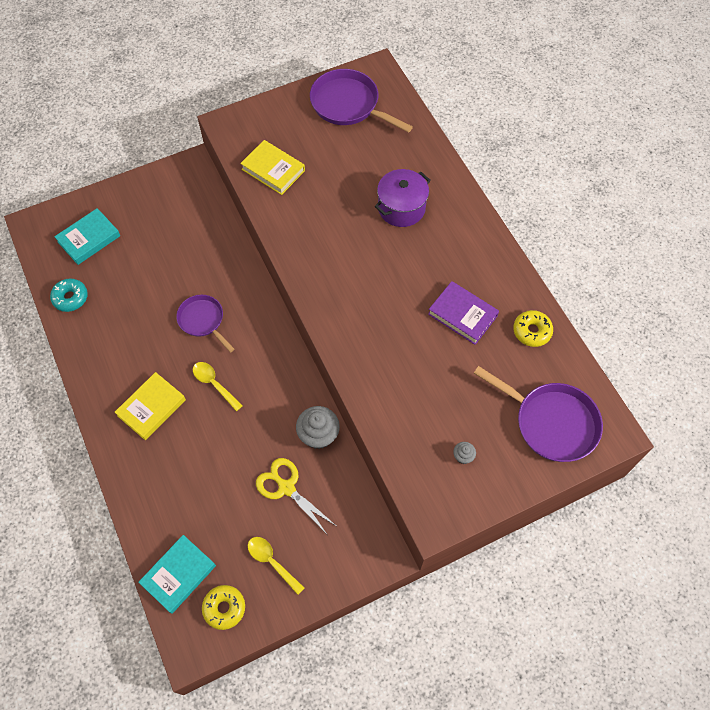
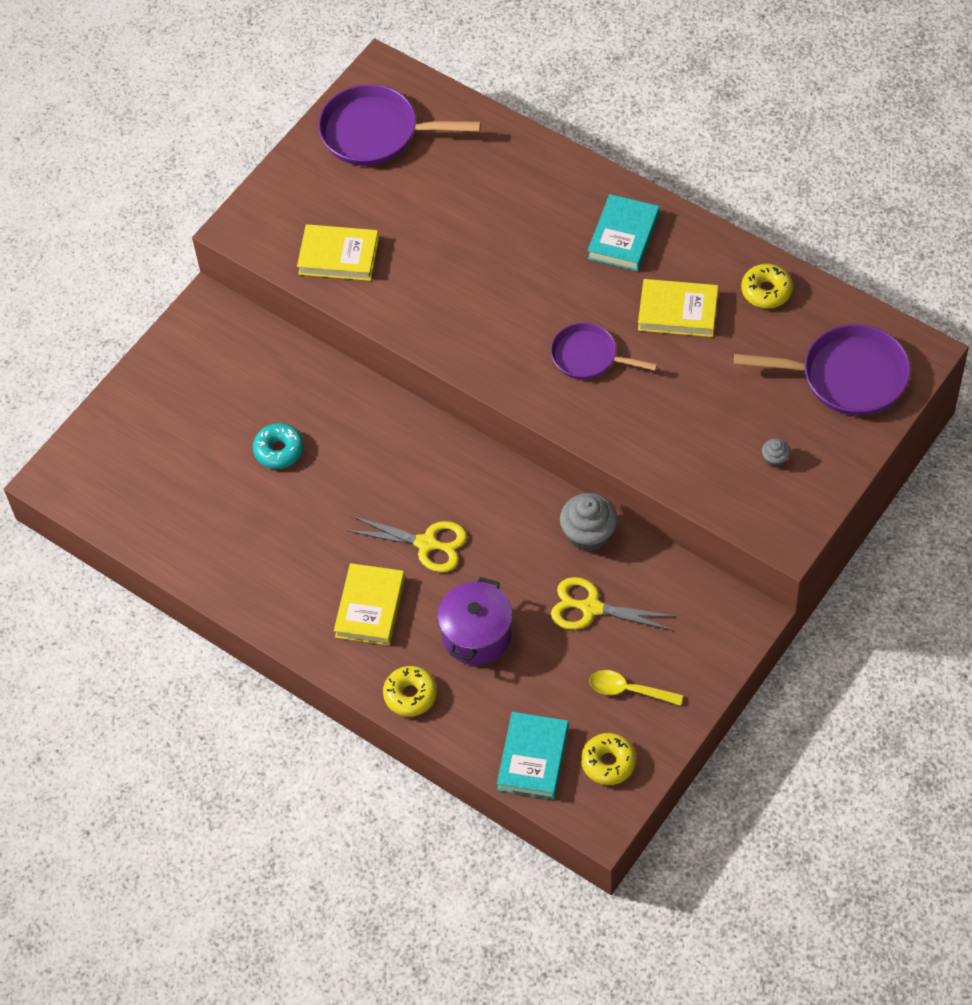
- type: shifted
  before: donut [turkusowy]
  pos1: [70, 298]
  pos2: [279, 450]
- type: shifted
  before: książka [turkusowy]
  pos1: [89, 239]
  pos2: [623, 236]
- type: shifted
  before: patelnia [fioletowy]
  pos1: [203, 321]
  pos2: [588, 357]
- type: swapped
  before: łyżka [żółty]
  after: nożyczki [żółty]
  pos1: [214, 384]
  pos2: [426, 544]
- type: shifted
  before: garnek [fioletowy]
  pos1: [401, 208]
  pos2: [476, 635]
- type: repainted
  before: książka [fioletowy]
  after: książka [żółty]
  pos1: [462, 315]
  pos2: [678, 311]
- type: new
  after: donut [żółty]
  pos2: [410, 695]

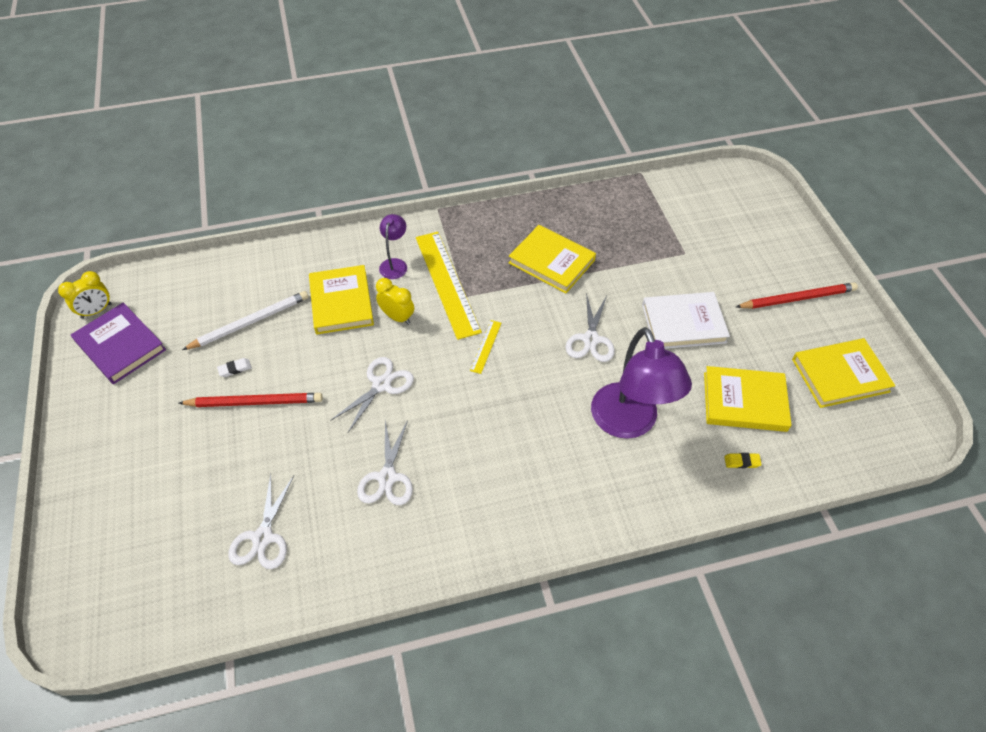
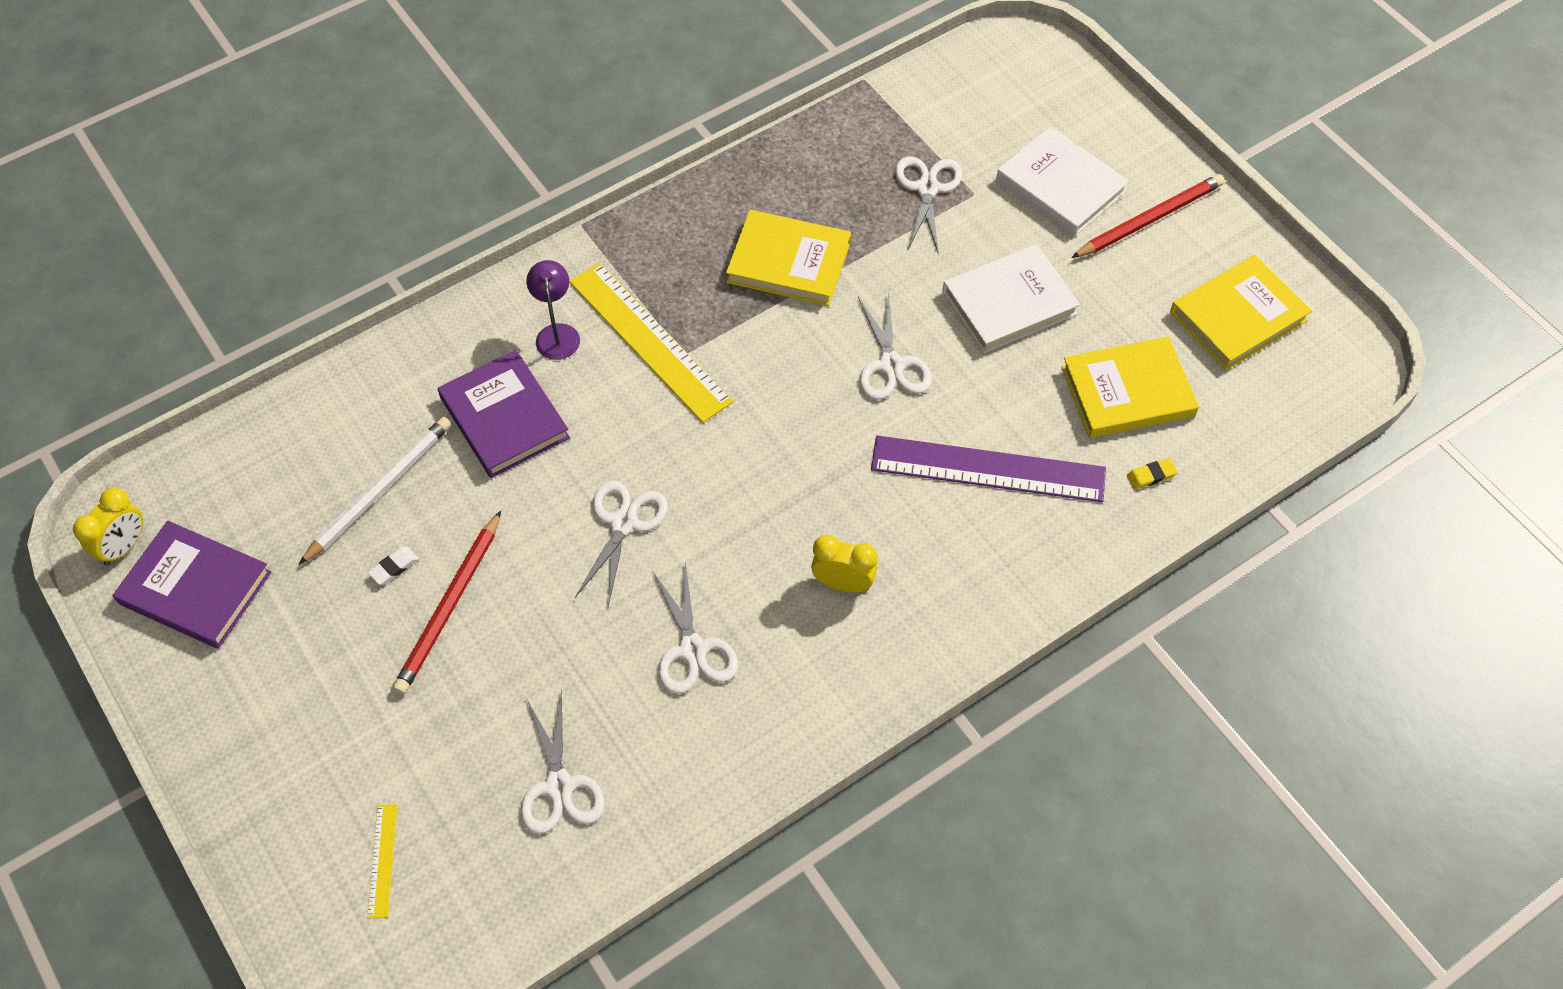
- type: rotated
  before: ołówek [czerwony]
  pos1: [255, 402]
  pos2: [450, 606]
  turn: 135
- type: repainted
  before: książka [żółty]
  after: książka [fioletowy]
  pos1: [341, 302]
  pos2: [504, 418]
- type: shifted
  before: budzik [żółty]
  pos1: [397, 317]
  pos2: [843, 583]
- type: shifted
  before: linijka [żółty]
  pos1: [486, 346]
  pos2: [382, 860]
- type: swapped
  before: lampka [fioletowy]
  after: linijka [fioletowy]
  pos1: [629, 423]
  pos2: [988, 469]
- type: new
  after: nożyczki [biały]
  pos2: [927, 188]
- type: new
  after: książka [biały]
  pos2: [1060, 186]

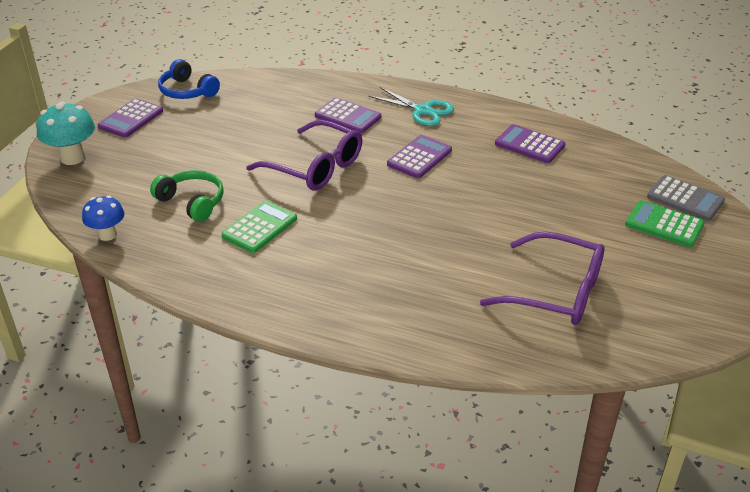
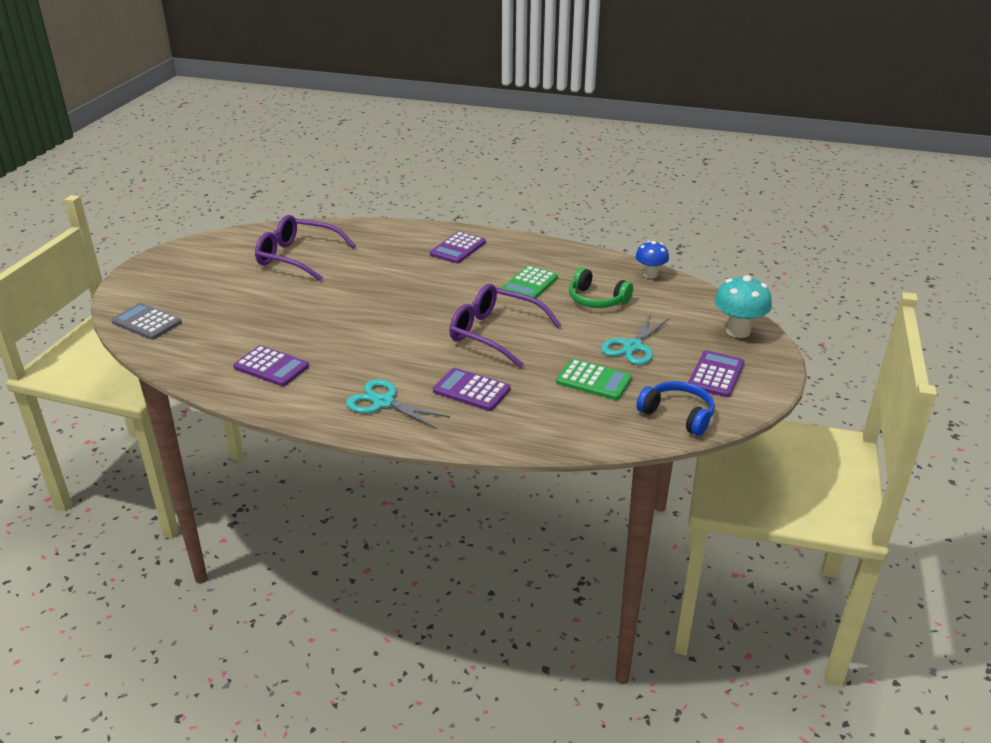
- type: shifted
  before: kalkulator [fioletowy]
  pos1: [419, 157]
  pos2: [458, 248]
- type: shifted
  before: kalkulator [zielony]
  pos1: [664, 224]
  pos2: [593, 380]
- type: new
  after: nożyczki [turkusowy]
  pos2: [632, 347]

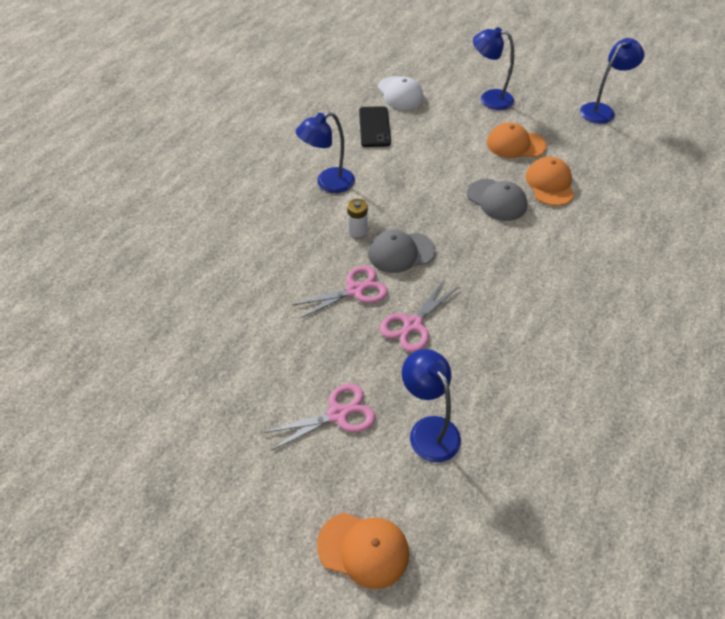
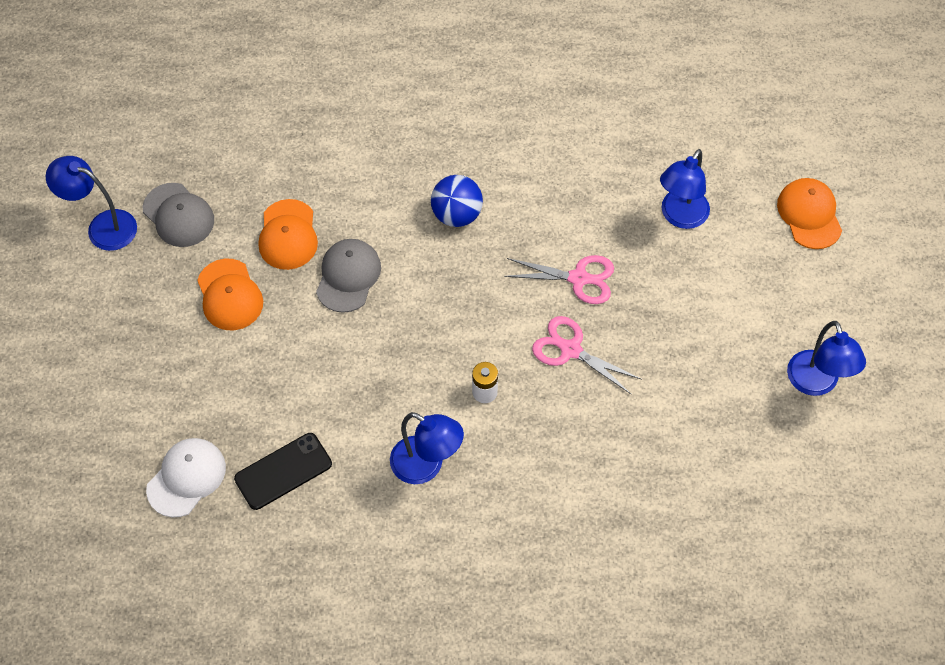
- type: gone
  before: nożyczki [różowy]
  pos1: [337, 414]
- type: shifted
  before: czapka [szary]
  pos1: [401, 252]
  pos2: [178, 215]
- type: shifted
  before: lampka [niebieski]
  pos1: [489, 99]
  pos2: [816, 383]
- type: rotated
  before: czapka [pomarańczowy]
  pos1: [550, 184]
  pos2: [288, 235]
  turn: -60
- type: new
  after: piłka [niebieski]
  pos2: [457, 214]

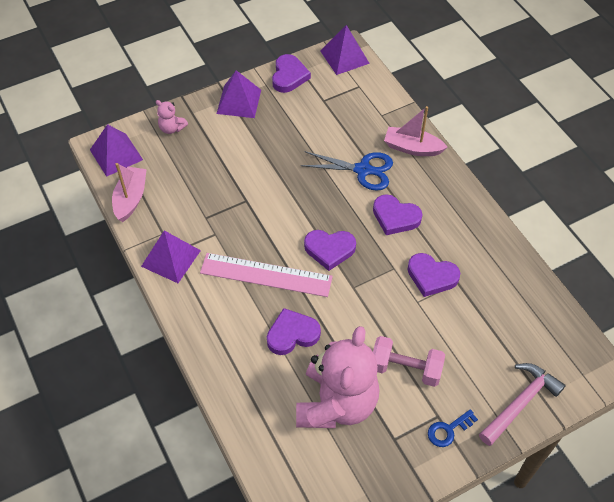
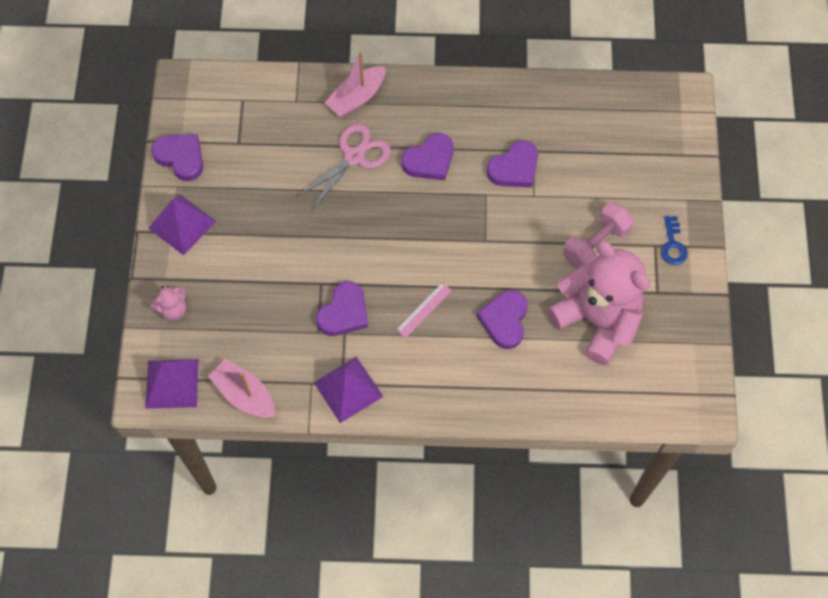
- type: scaled
  before: linijka [różowy]
  pos1: [266, 275]
  pos2: [424, 310]
  scale: 0.47
- type: repainted
  before: nożyczki [niebieski]
  after: nożyczki [różowy]
  pos1: [363, 170]
  pos2: [354, 156]
- type: shifted
  before: serce [fioletowy]
  pos1: [329, 250]
  pos2: [344, 312]
- type: gone
  before: piramida [fioletowy]
  pos1: [344, 57]
- type: gone
  before: młotek [różowy]
  pos1: [520, 402]

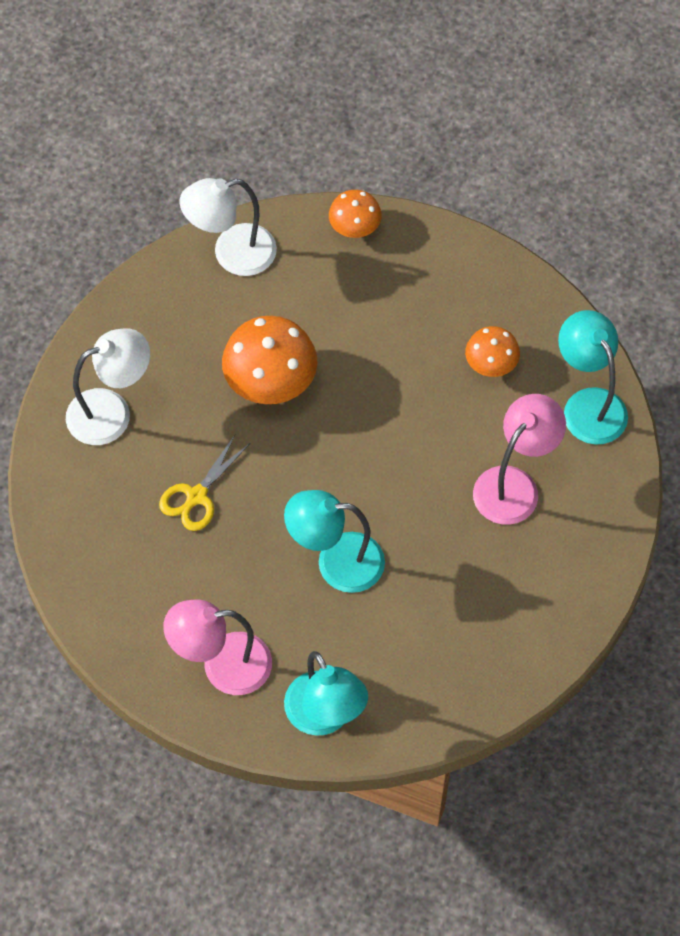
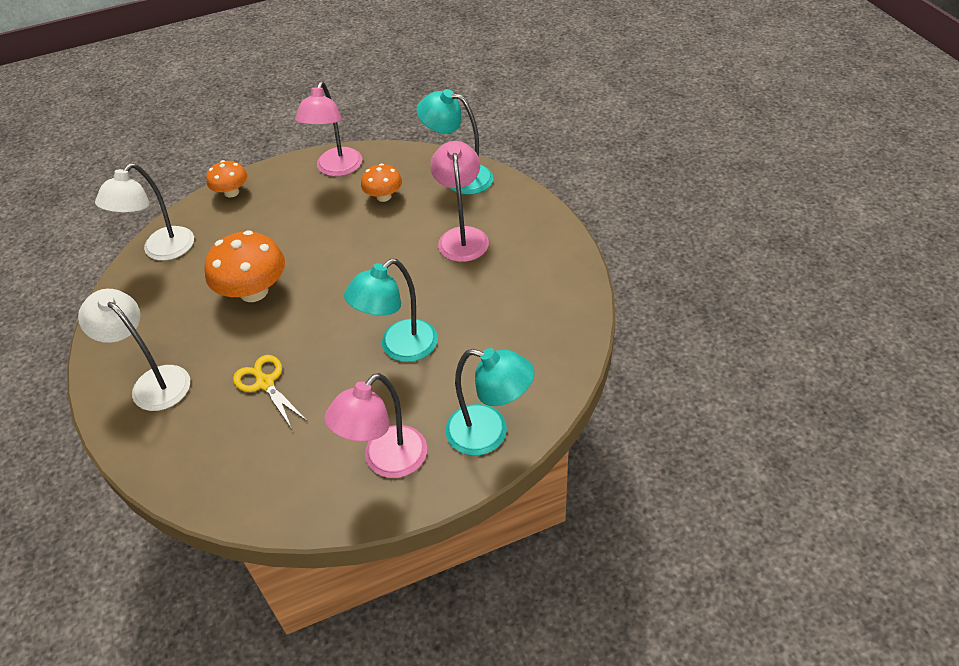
- type: rotated
  before: lampka [biały]
  pos1: [112, 412]
  pos2: [153, 381]
  turn: -75
- type: rotated
  before: nożyczki [żółty]
  pos1: [196, 496]
  pos2: [265, 383]
  turn: 150
- type: new
  after: lampka [różowy]
  pos2: [336, 169]

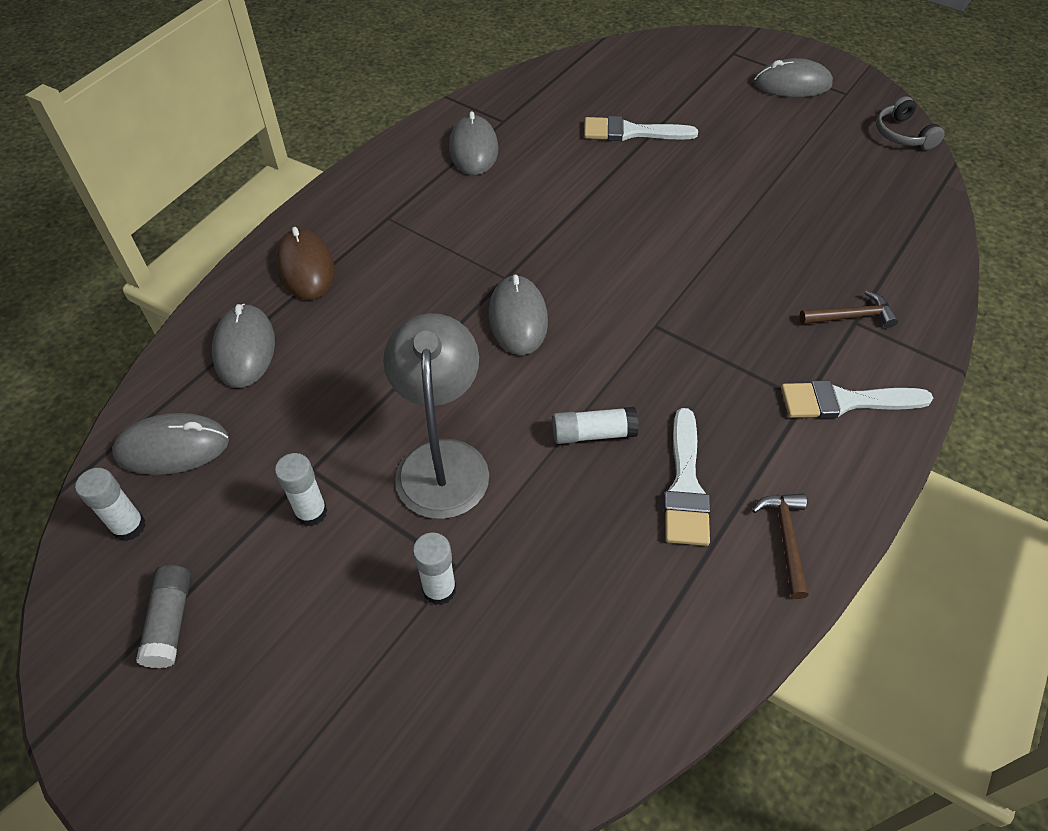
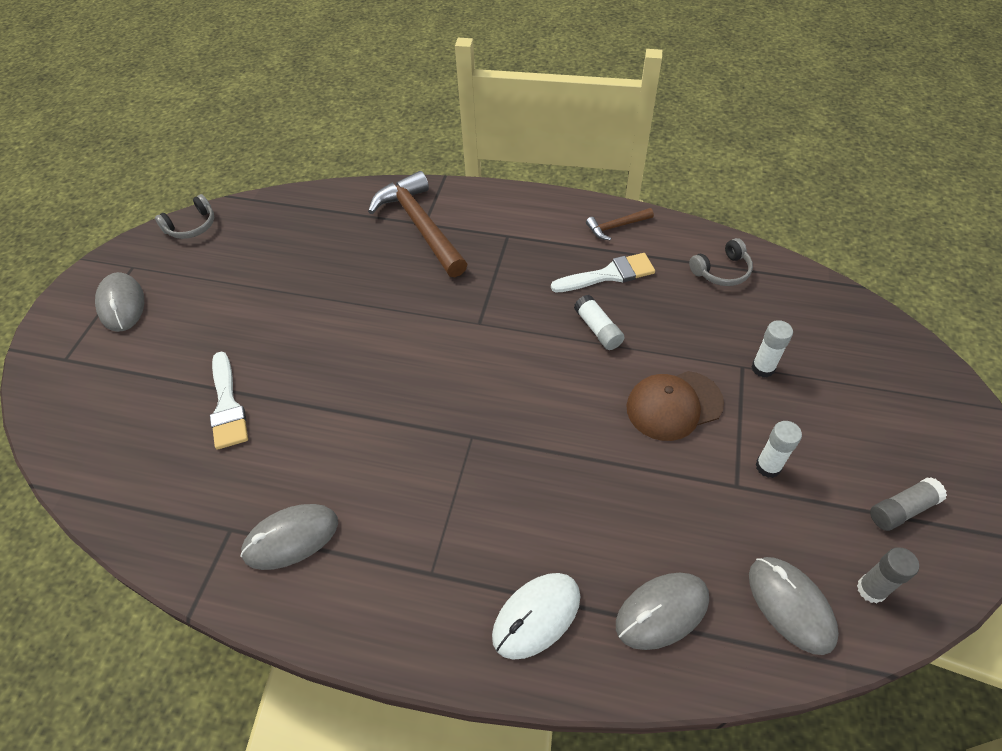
- type: repainted
  before: klej w sztyfcie [biały]
  after: klej w sztyfcie [szary]
  pos1: [129, 526]
  pos2: [871, 589]
- type: repainted
  before: myszka [brązowy]
  after: myszka [biały]
  pos1: [305, 268]
  pos2: [536, 616]
- type: swapped
  before: lampka [szary]
  after: czapka [brązowy]
  pos1: [442, 460]
  pos2: [674, 405]
- type: gone
  before: myszka [szary]
  pos1: [518, 318]
- type: gone
  before: pędzel [biały]
  pos1: [845, 401]
- type: scaled
  before: młotek [brązowy]
  pos1: [851, 317]
  pos2: [420, 226]
  scale: 2.14
- type: new
  after: słuchawki [szary]
  pos2: [721, 271]

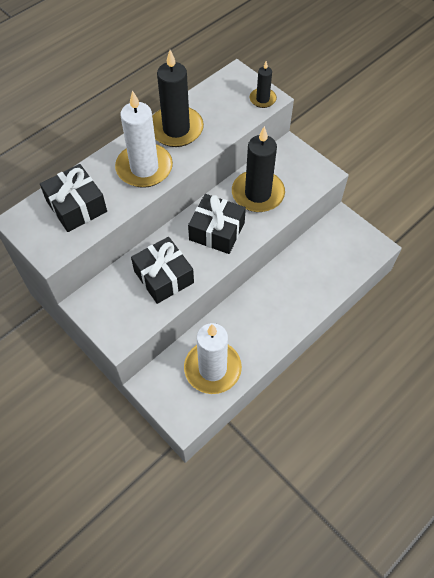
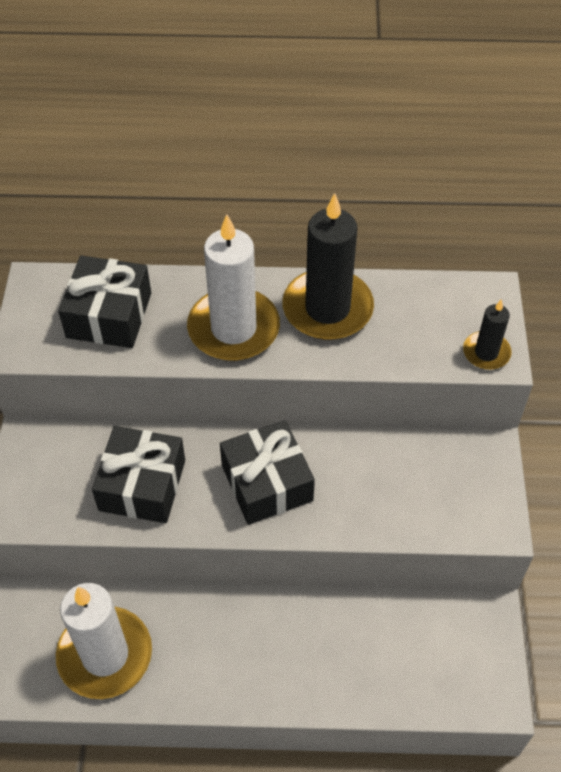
- type: gone
  before: świeca [czarny]
  pos1: [258, 193]

